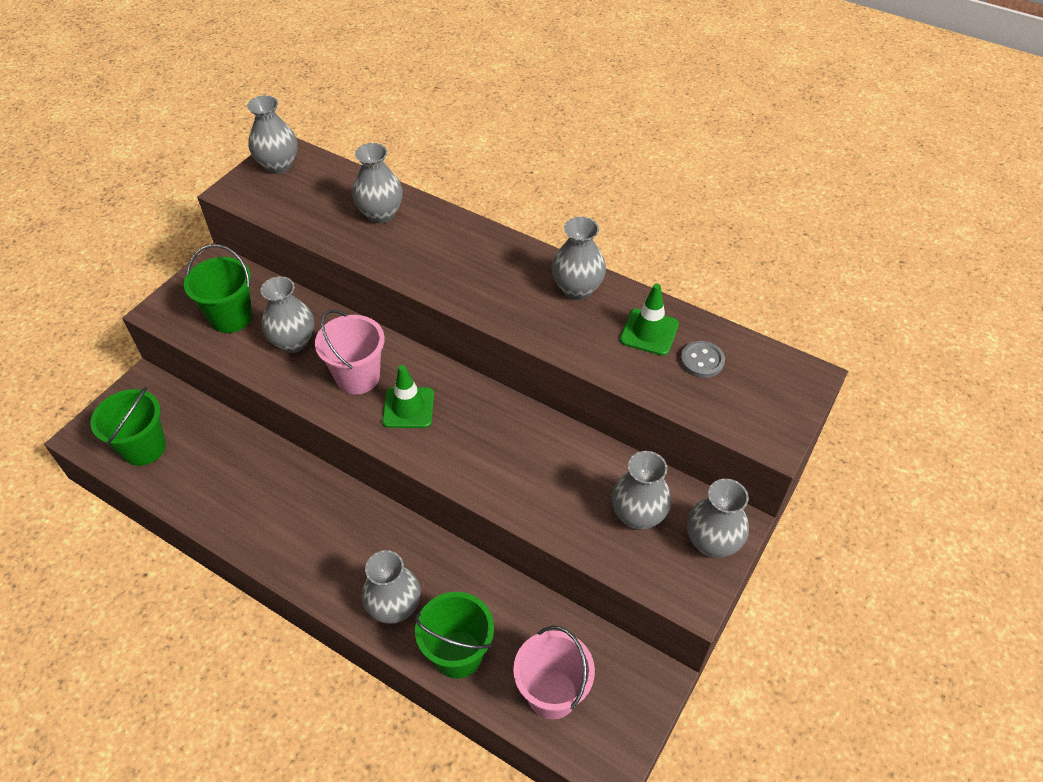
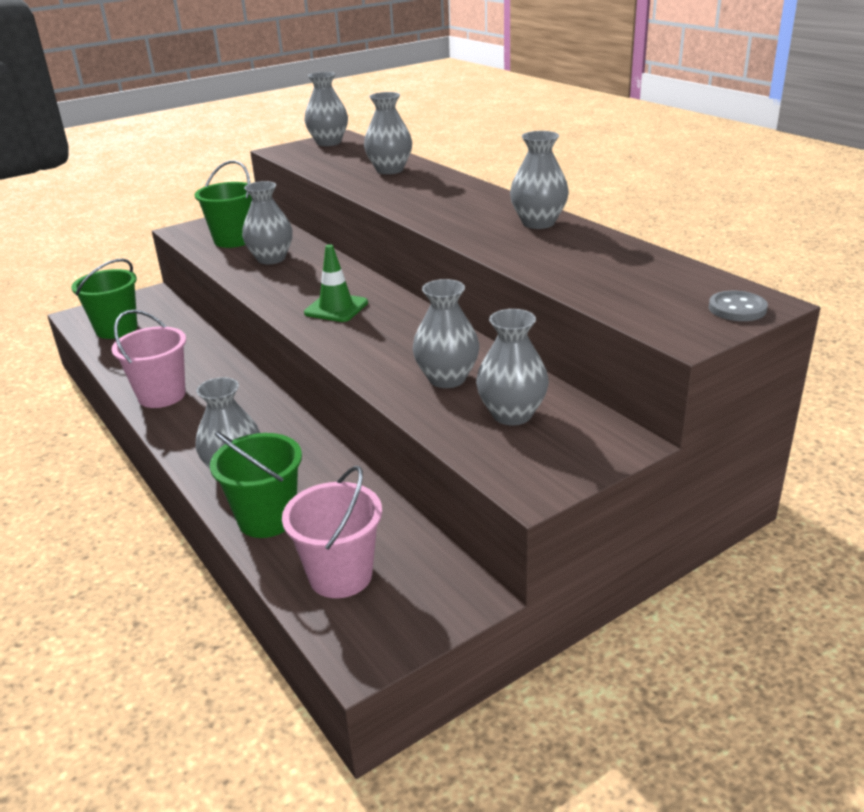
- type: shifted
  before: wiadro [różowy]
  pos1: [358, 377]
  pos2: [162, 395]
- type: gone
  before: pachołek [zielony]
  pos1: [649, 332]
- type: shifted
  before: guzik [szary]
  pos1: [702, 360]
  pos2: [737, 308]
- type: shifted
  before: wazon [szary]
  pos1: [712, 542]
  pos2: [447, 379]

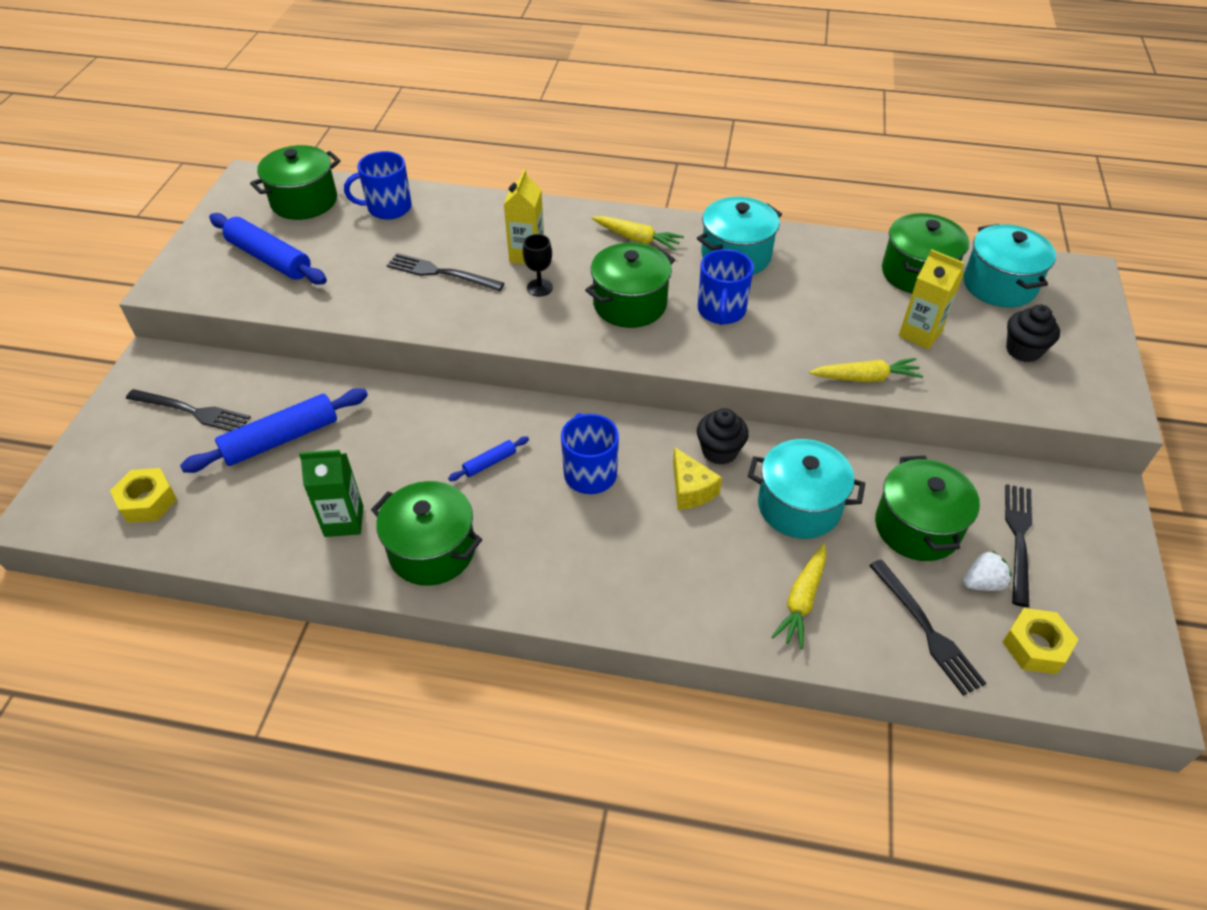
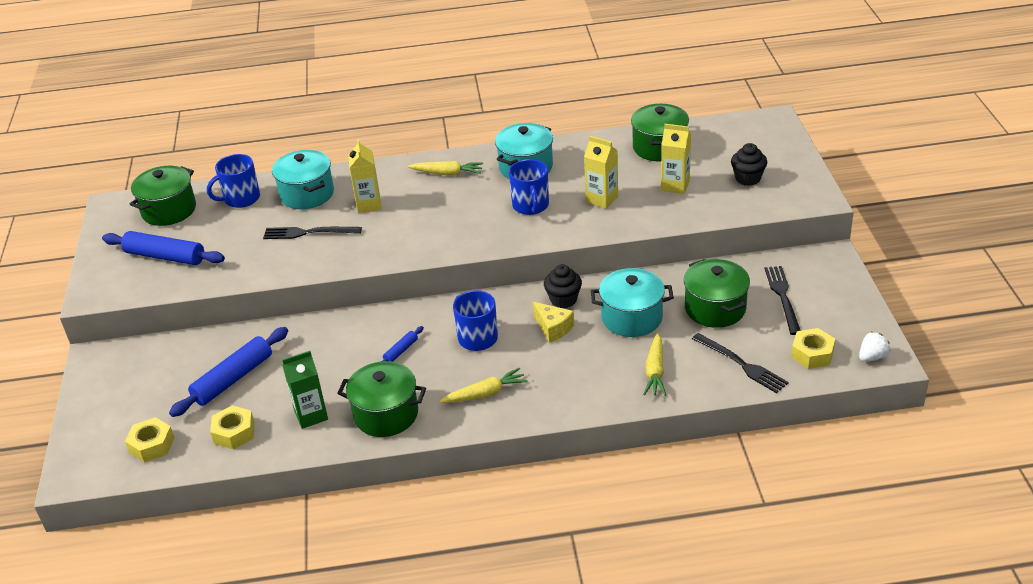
- type: gone
  before: widelec [czarny]
  pos1: [192, 411]
- type: gone
  before: kielich [czarny]
  pos1: [539, 288]
- type: gone
  before: garnek [zielony]
  pos1: [630, 304]
- type: shifted
  before: marchewka [żółty]
  pos1: [865, 378]
  pos2: [485, 393]
- type: shifted
  before: truskawka [biały]
  pos1: [982, 583]
  pos2: [872, 357]
- type: shifted
  before: garnek [turkusowy]
  pos1: [999, 285]
  pos2: [307, 194]
- type: new
  after: nakrętka [żółty]
  pos2: [234, 433]
- type: new
  after: karton mleka [żółty]
  pos2: [602, 199]

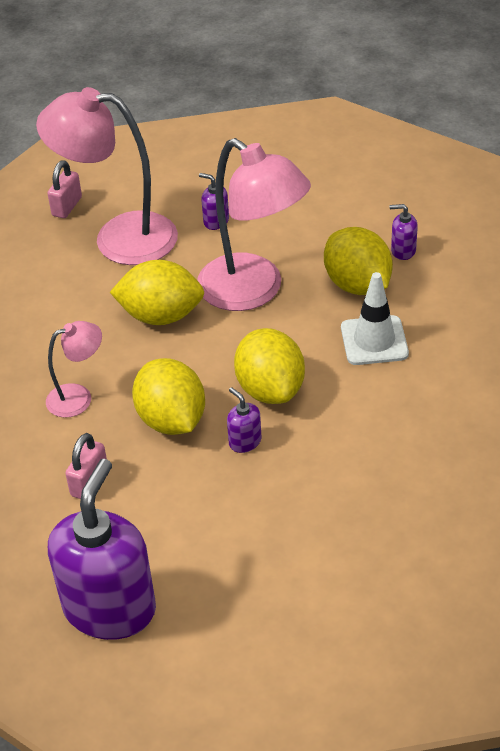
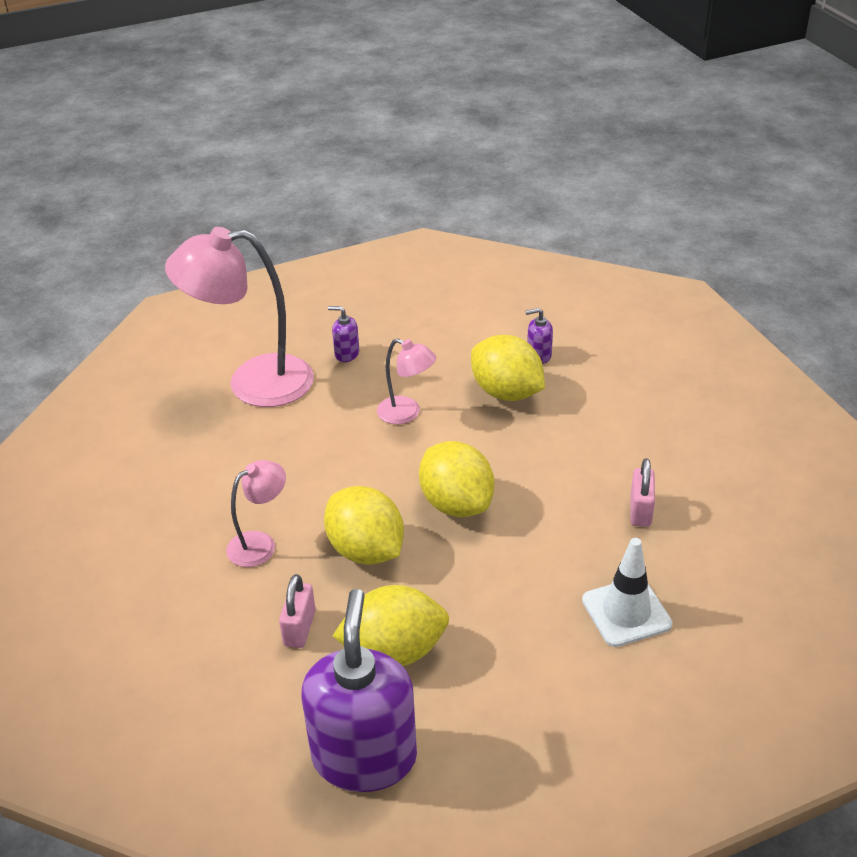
- type: shifted
  before: kłódka [różowy]
  pos1: [67, 206]
  pos2: [640, 511]
- type: shifted
  before: cytryna [żółty]
  pos1: [161, 316]
  pos2: [394, 651]
- type: scaled
  before: lampka [różowy]
  pos1: [253, 291]
  pos2: [407, 413]
  scale: 0.5
- type: gone
  before: dozownik mydła [fioletowy]
  pos1: [245, 441]
- type: shifted
  before: pachołek [biały]
  pos1: [374, 341]
  pos2: [626, 612]

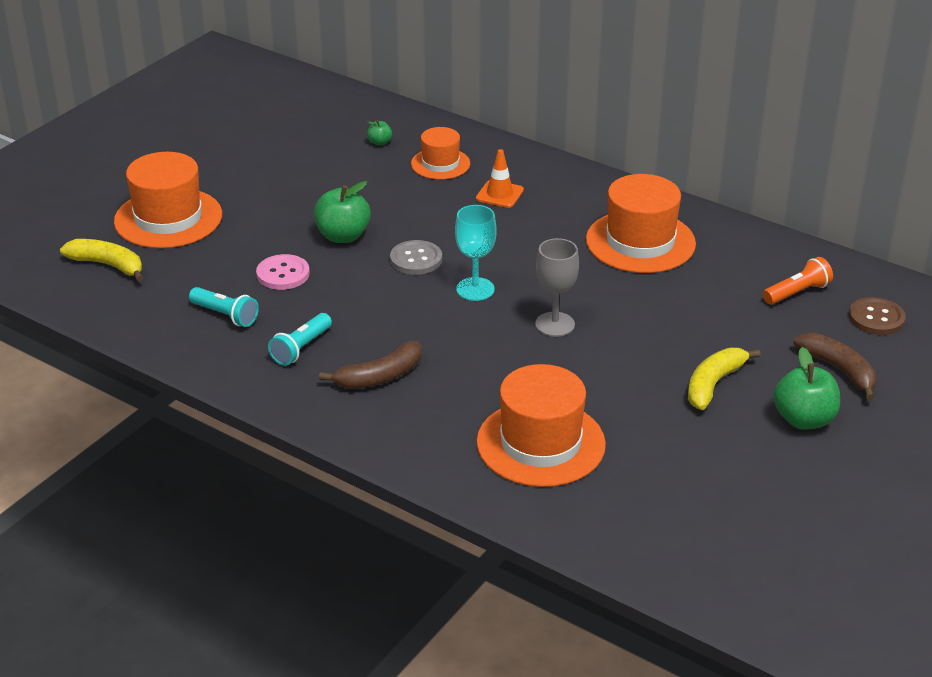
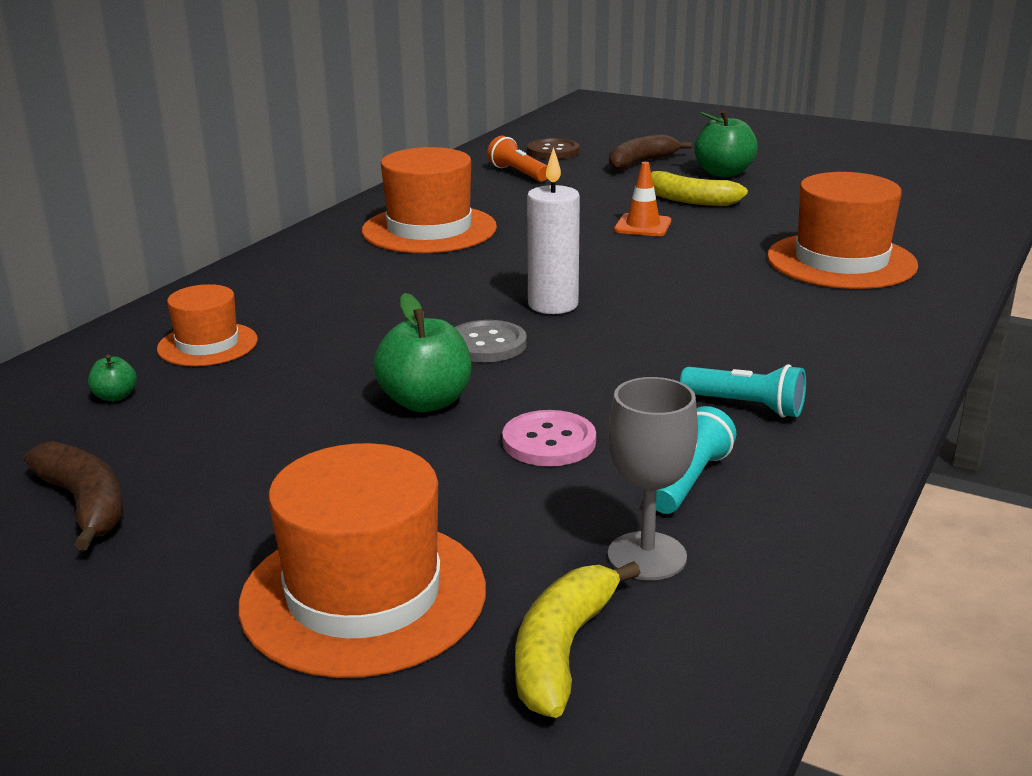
- type: shifted
  before: banan [brązowy]
  pos1: [380, 377]
  pos2: [85, 504]
- type: swapped
  before: kielich [turkusowy]
  after: świeca [biały]
  pos1: [475, 289]
  pos2: [553, 305]
- type: shifted
  before: pachołek [pomarańczowy]
  pos1: [499, 194]
  pos2: [642, 226]
- type: shifted
  before: kielich [szary]
  pos1: [555, 324]
  pos2: [647, 556]

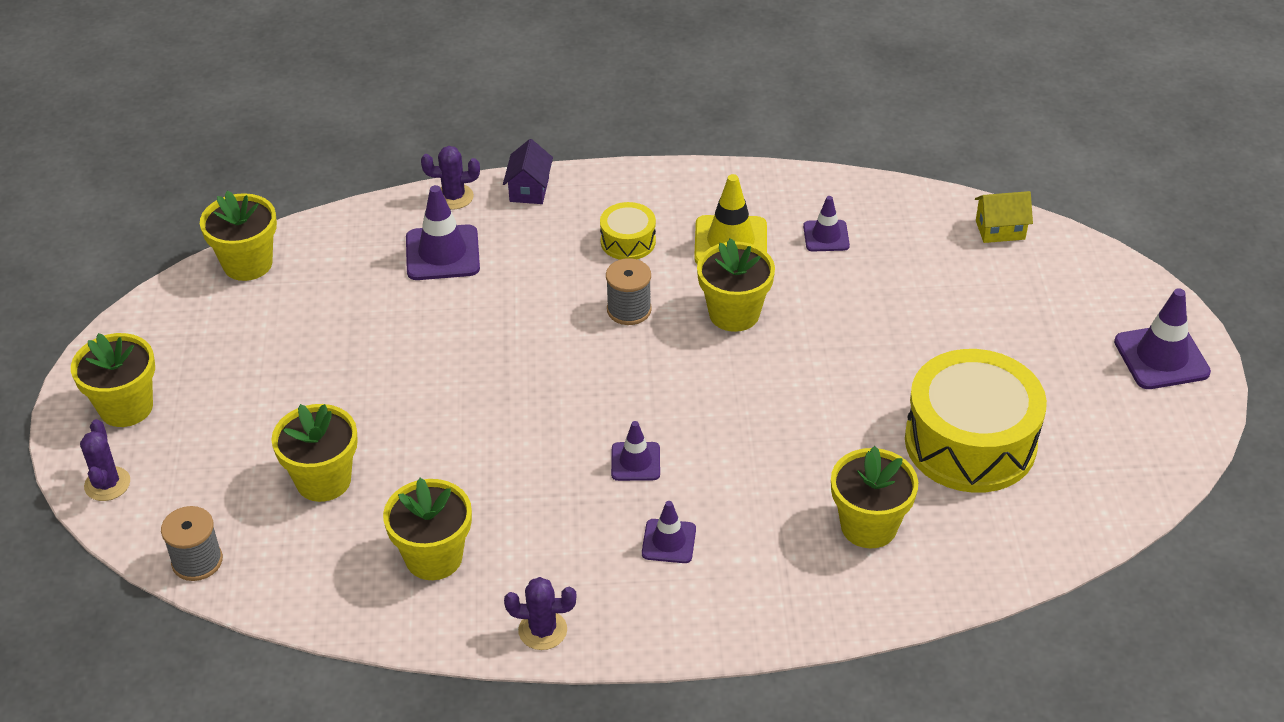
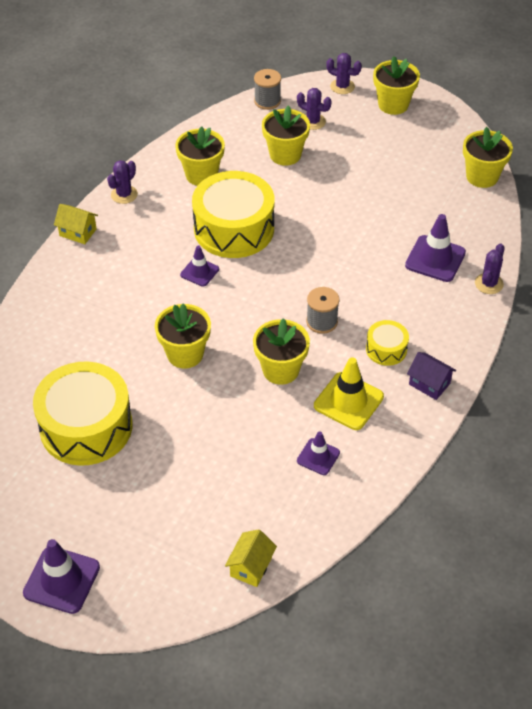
- type: shifted
  before: domek [fioletowy]
  pos1: [529, 189]
  pos2: [429, 384]
- type: gone
  before: pachołek [fioletowy]
  pos1: [669, 541]
- type: shifted
  before: doniczka [żółty]
  pos1: [868, 526]
  pos2: [185, 354]
- type: new
  after: domek [żółty]
  pos2: [78, 232]
- type: new
  after: bęben [żółty]
  pos2: [234, 229]
- type: new
  after: kaktus [fioletowy]
  pos2: [313, 122]

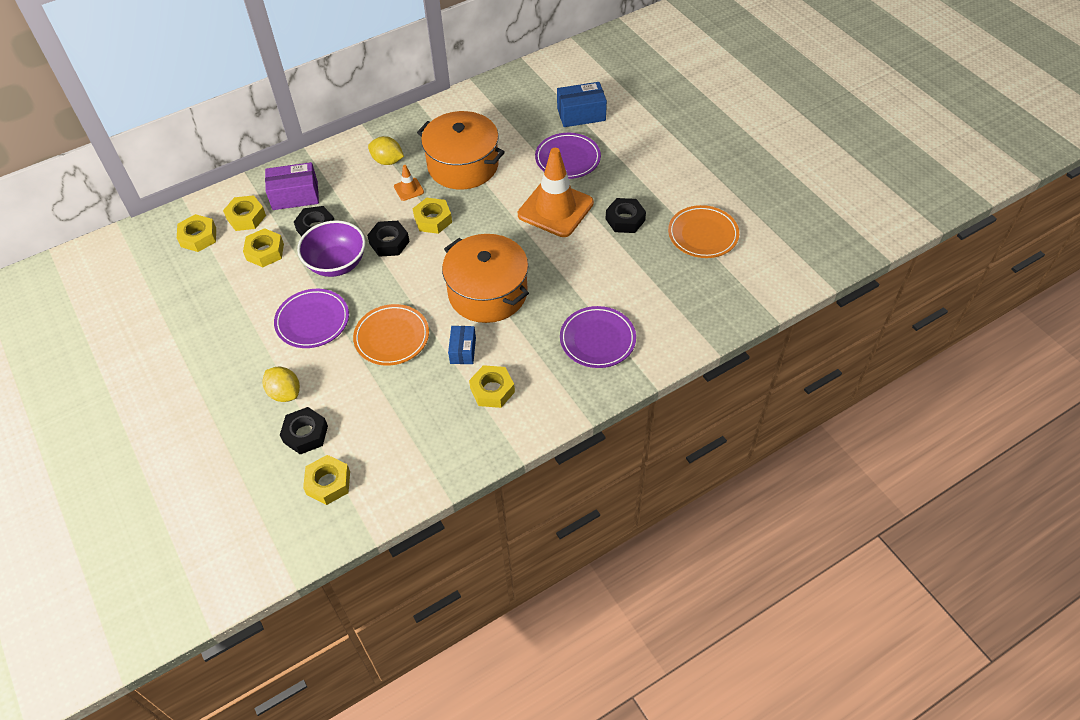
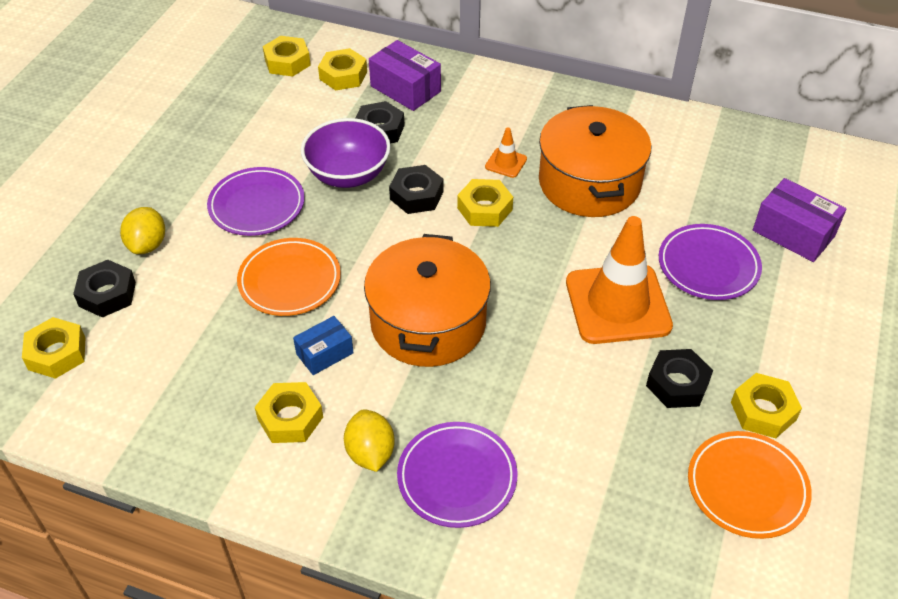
- type: shifted
  before: nakrętka [żółty]
  pos1: [265, 252]
  pos2: [763, 411]
- type: shifted
  before: cytryna [żółty]
  pos1: [387, 161]
  pos2: [370, 453]
- type: repainted
  before: pudełko [niebieski]
  after: pudełko [fioletowy]
  pos1: [581, 114]
  pos2: [793, 233]

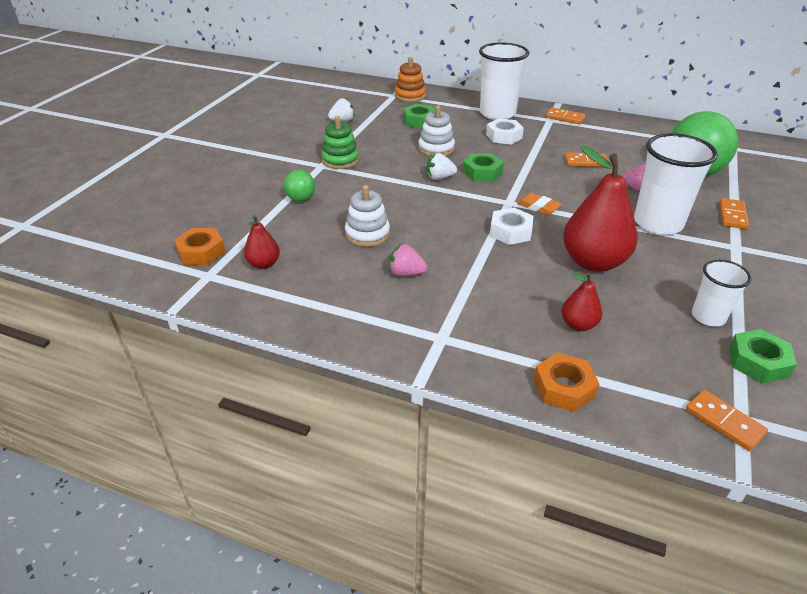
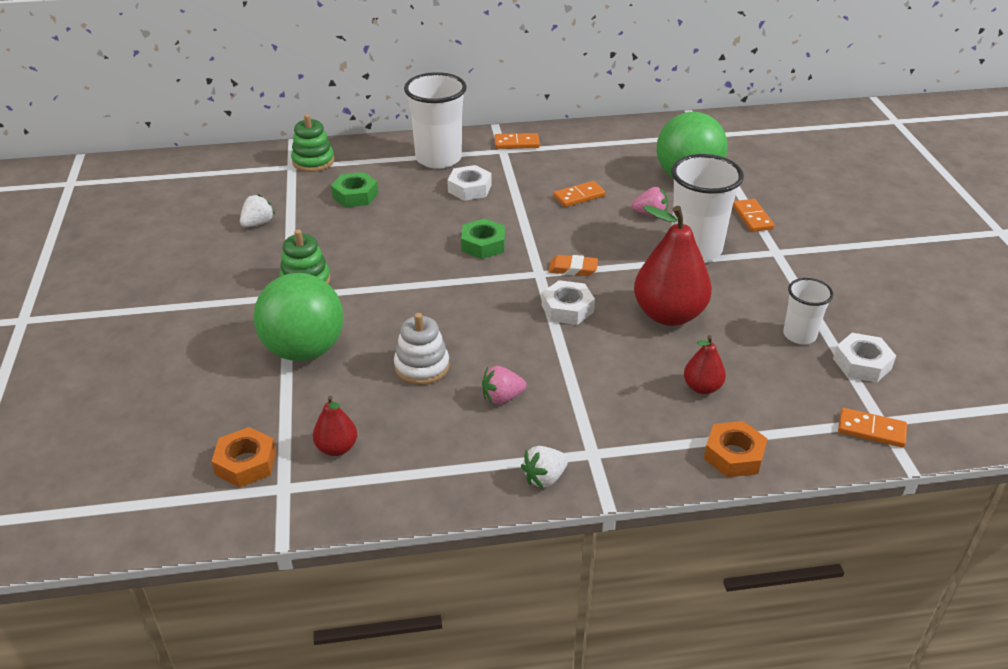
- type: scaled
  before: piłka [zielony]
  pos1: [301, 199]
  pos2: [304, 350]
  scale: 2.14
- type: repainted
  before: zabawka nakładanka [pomarańczowy]
  after: zabawka nakładanka [zielony]
  pos1: [410, 96]
  pos2: [313, 161]
- type: gone
  before: zabawka nakładanka [biały]
  pos1: [436, 149]
- type: shifted
  before: truskawka [biały]
  pos1: [439, 177]
  pos2: [544, 478]
- type: repainted
  before: nakrętka [zielony]
  after: nakrętka [biały]
  pos1: [758, 362]
  pos2: [862, 363]

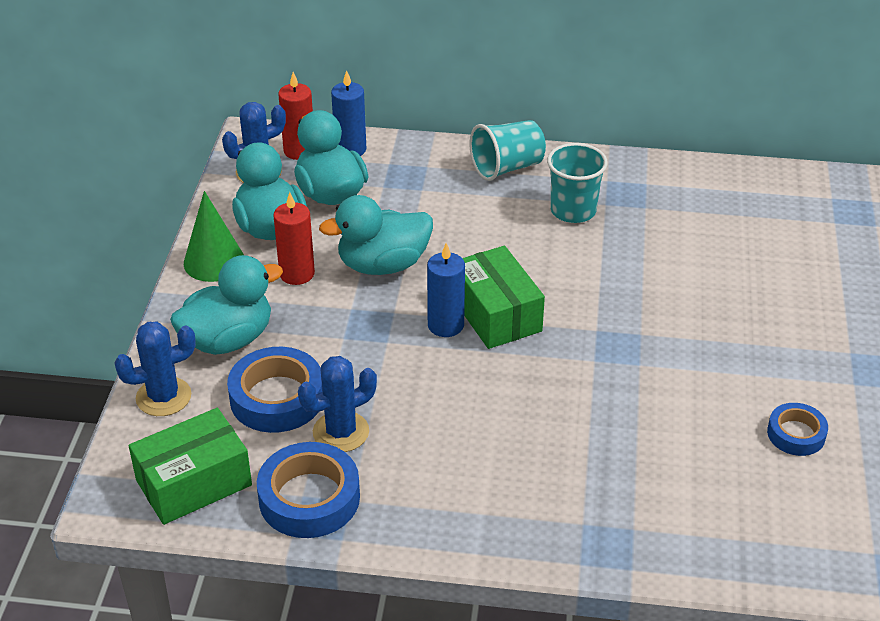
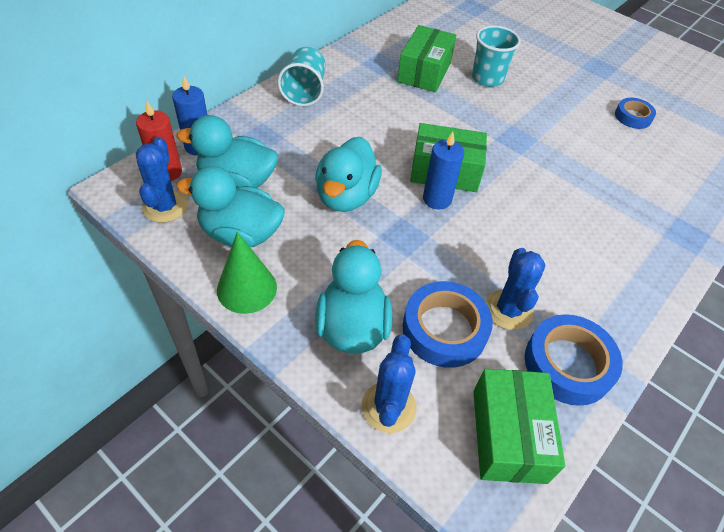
- type: gone
  before: świeca [czerwony]
  pos1: [297, 274]
- type: shifted
  before: szklanka [turkusowy]
  pos1: [573, 211]
  pos2: [487, 78]
- type: new
  after: pudełko [zielony]
  pos2: [424, 72]

